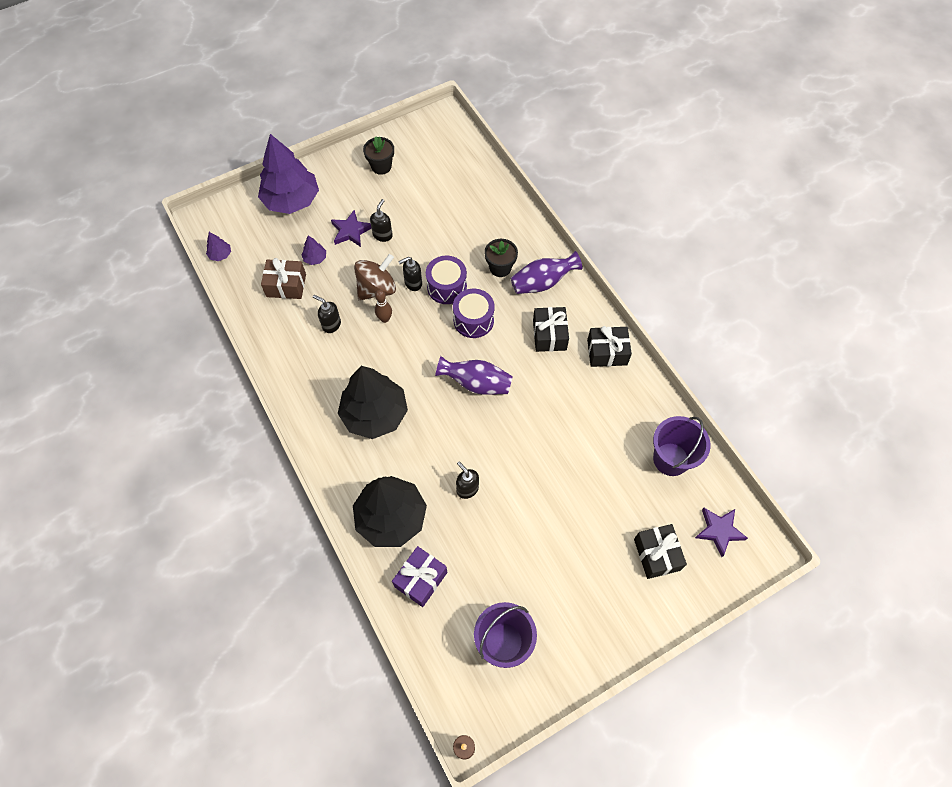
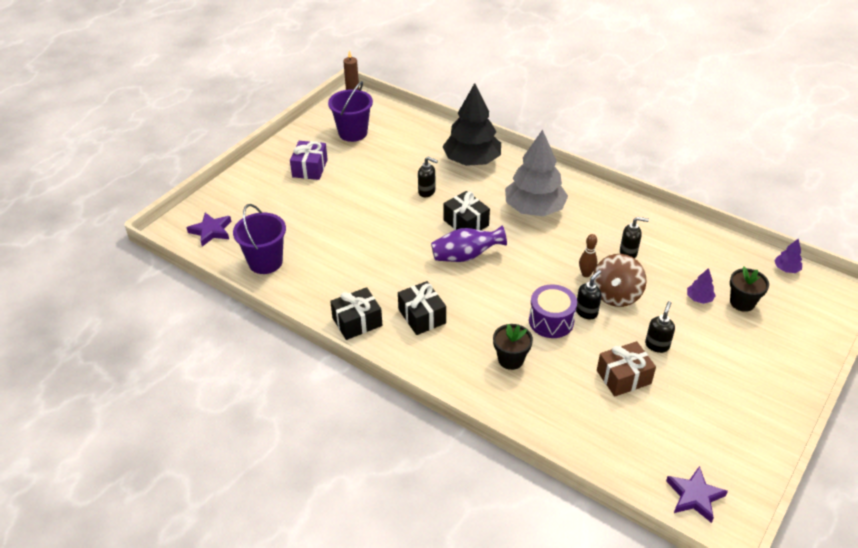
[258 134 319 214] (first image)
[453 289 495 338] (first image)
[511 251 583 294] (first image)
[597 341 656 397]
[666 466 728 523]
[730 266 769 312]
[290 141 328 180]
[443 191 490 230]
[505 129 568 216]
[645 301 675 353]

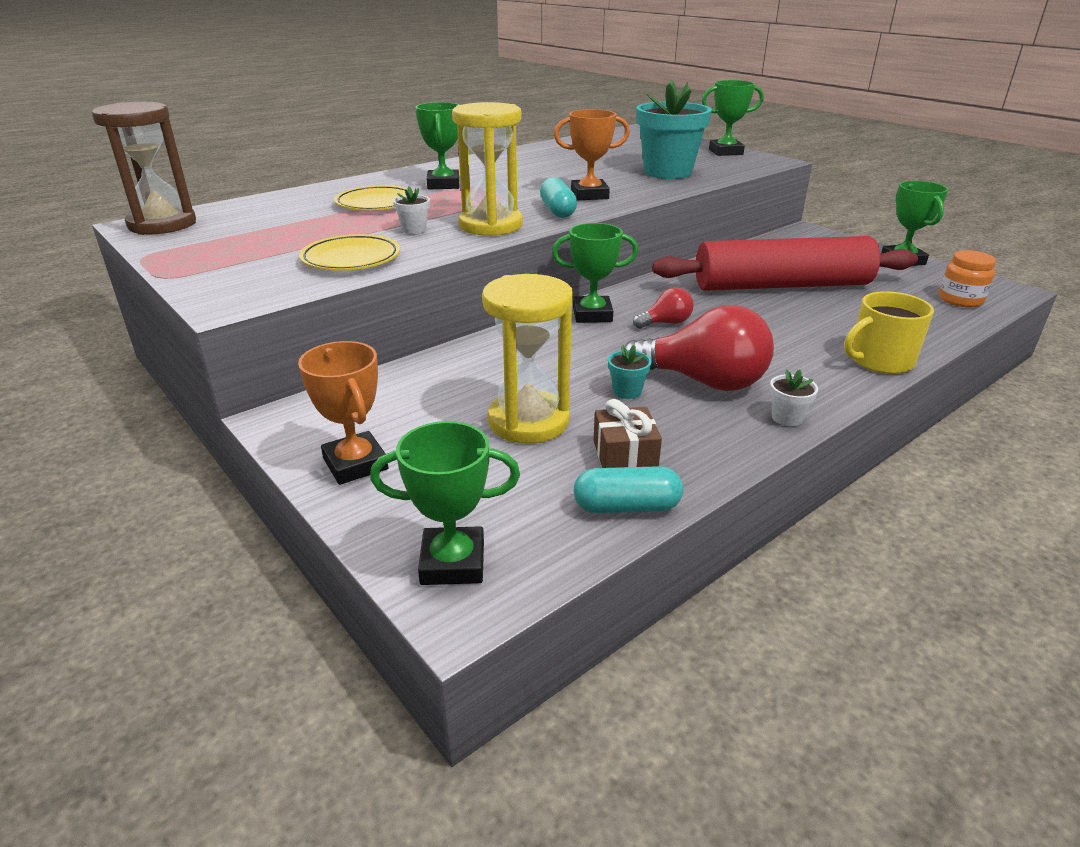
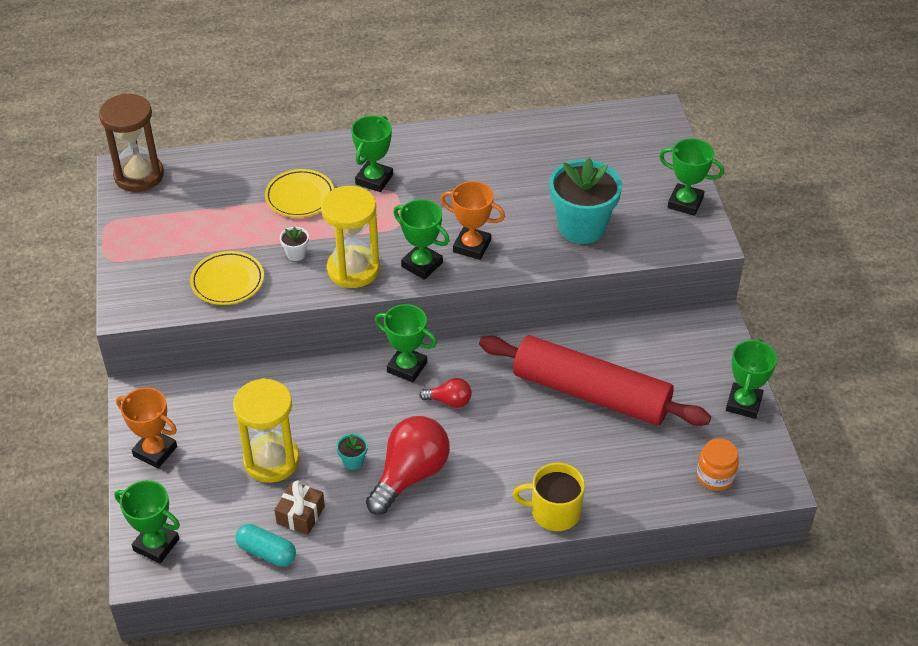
[770 369 818 426] (first image)
[393 199 449 280]
[116 388 177 468]
[366 416 450 515]

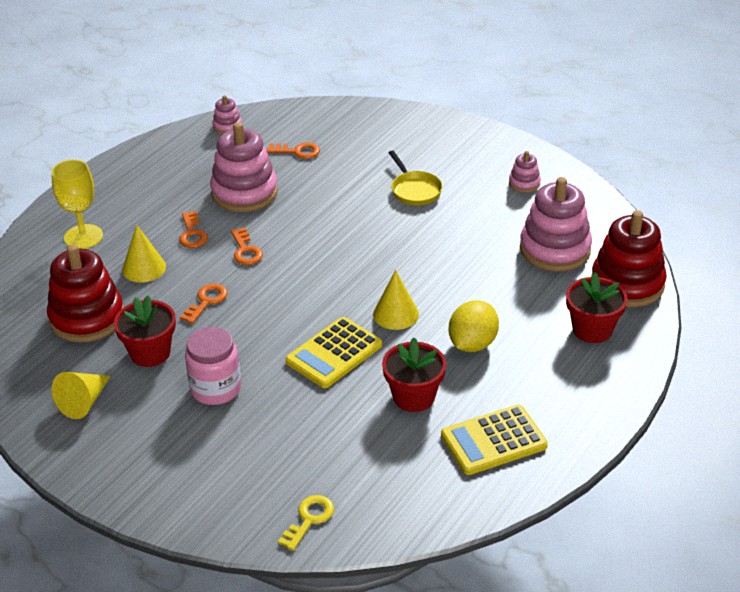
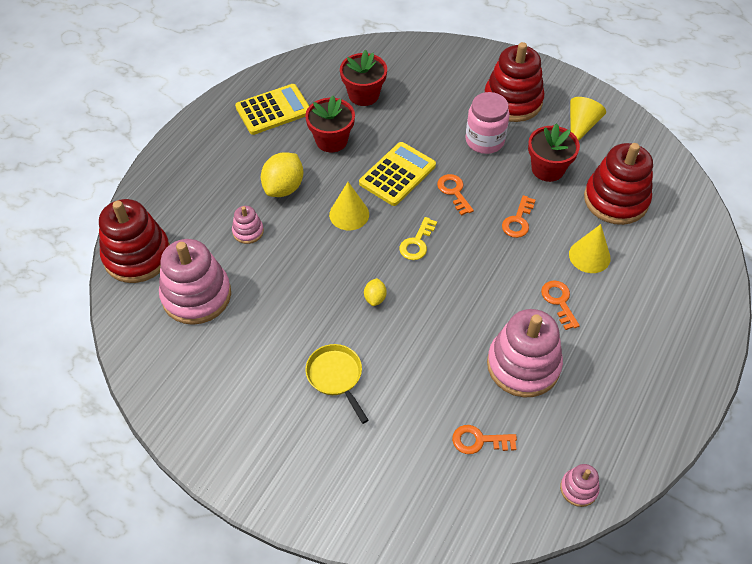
[51 160 103 249] (first image)
[364 278 387 306]
[485 42 545 122]
[437 174 474 216]
[400 217 437 260]
[232 206 264 244]
[340 50 387 106]

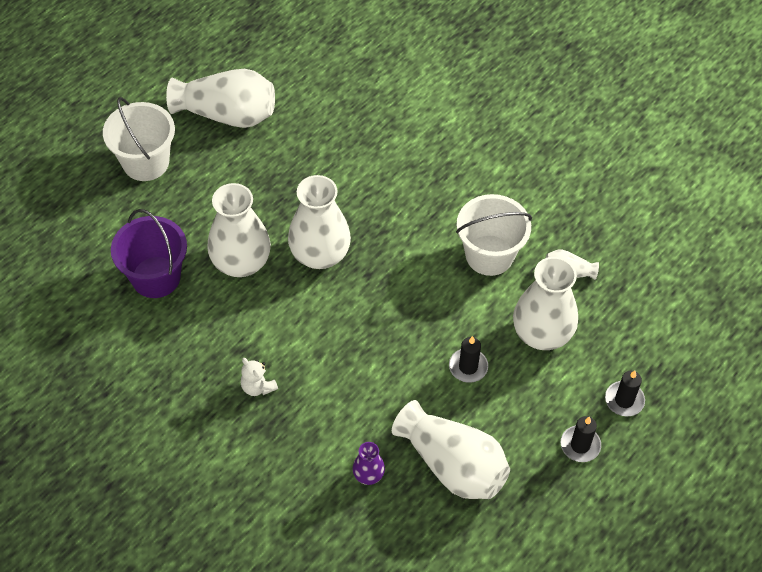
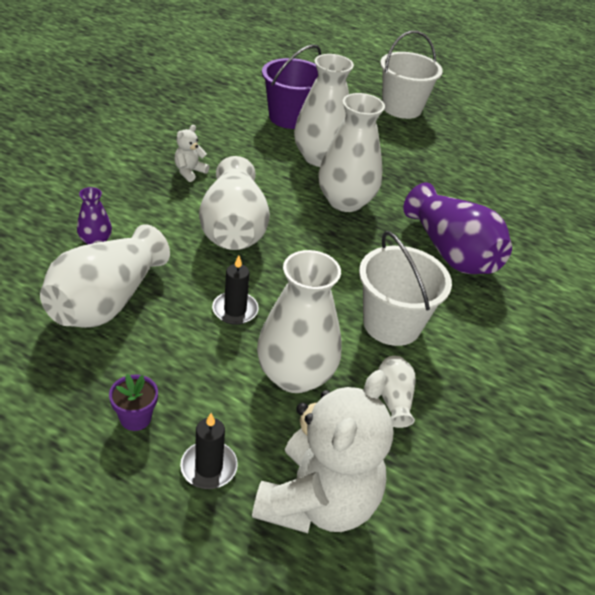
[252 370 394 533]
[403 183 512 274]
[199 156 270 250]
[109 374 158 431]

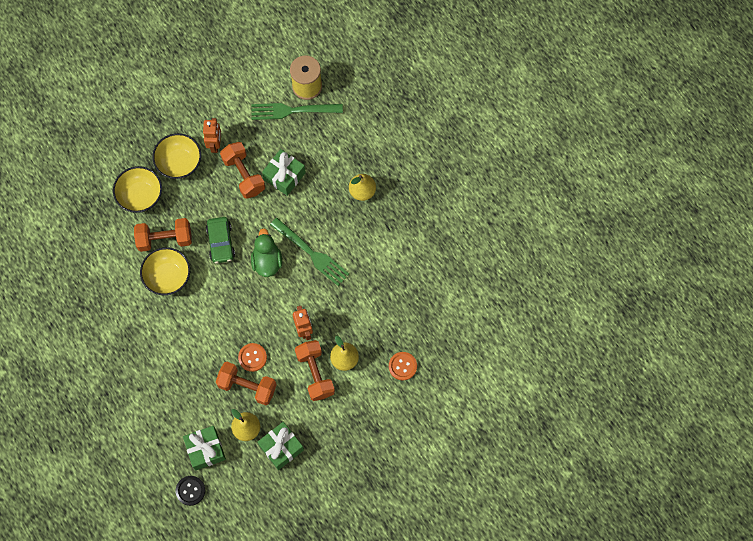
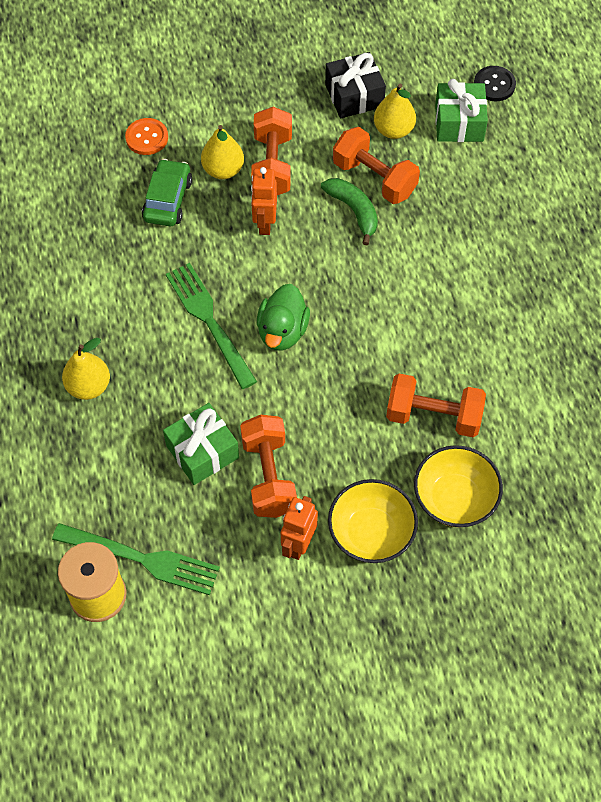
[140 247 190 295] (first image)
[142 159 192 226]
[321 178 378 245]
[325 52 386 118]

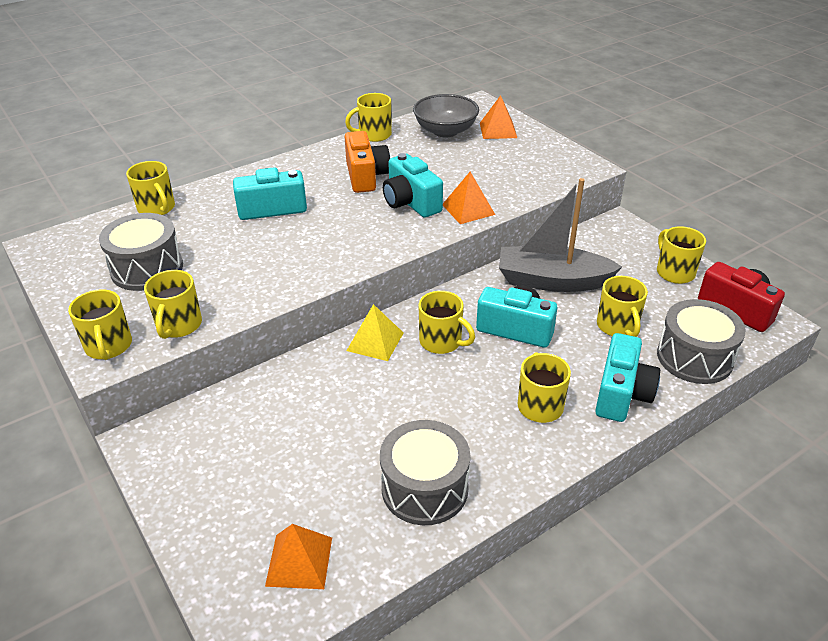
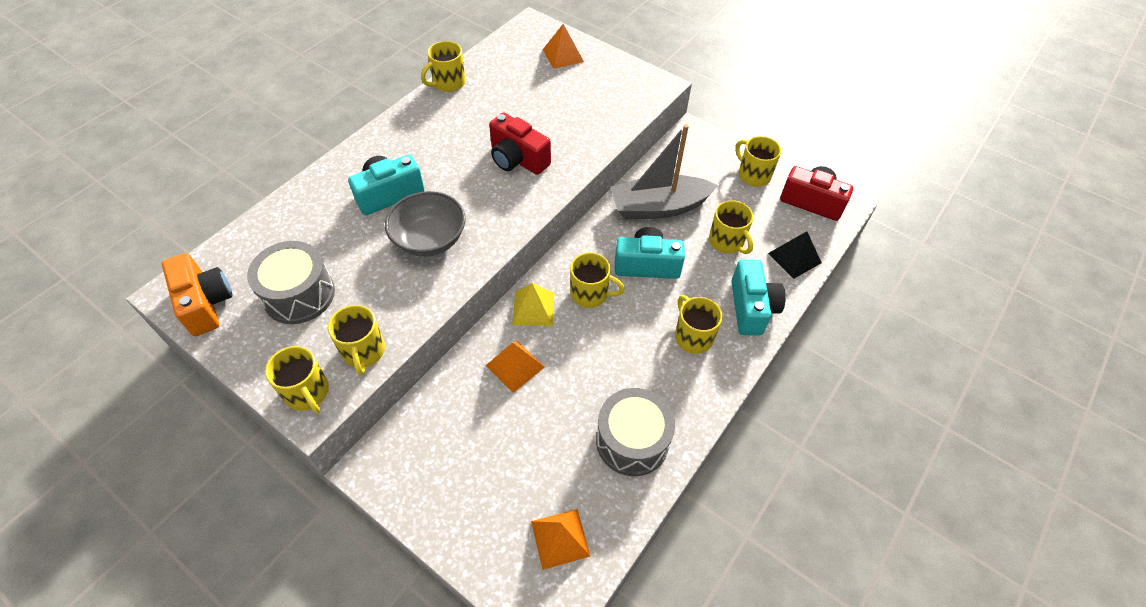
[126 161 175 215] (first image)
[162 253 232 336]
[385 191 465 257]
[486 341 545 393]
[768 231 822 279]
[489 112 551 175]

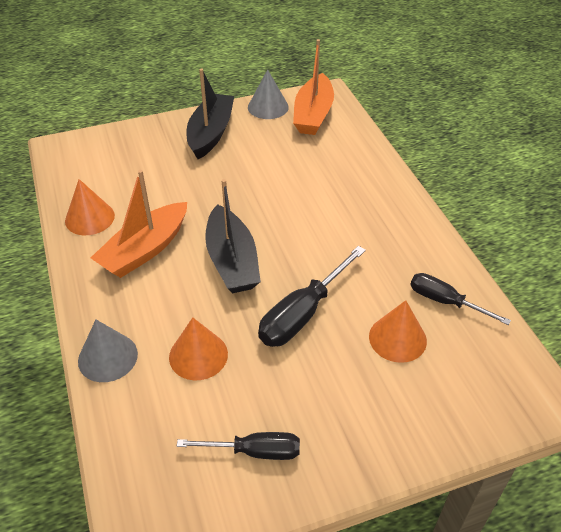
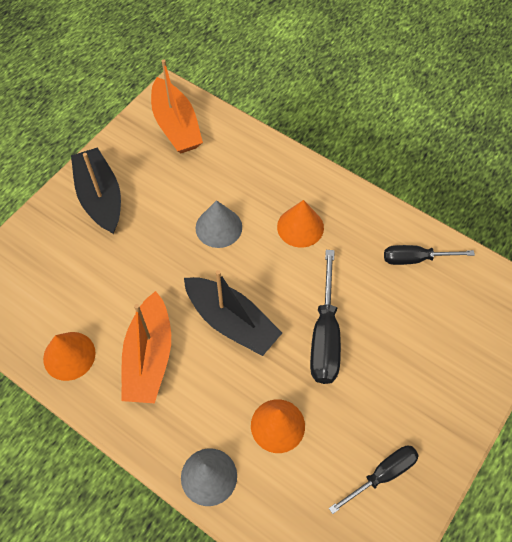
[196 200 242 248]
[277 200 324 248]

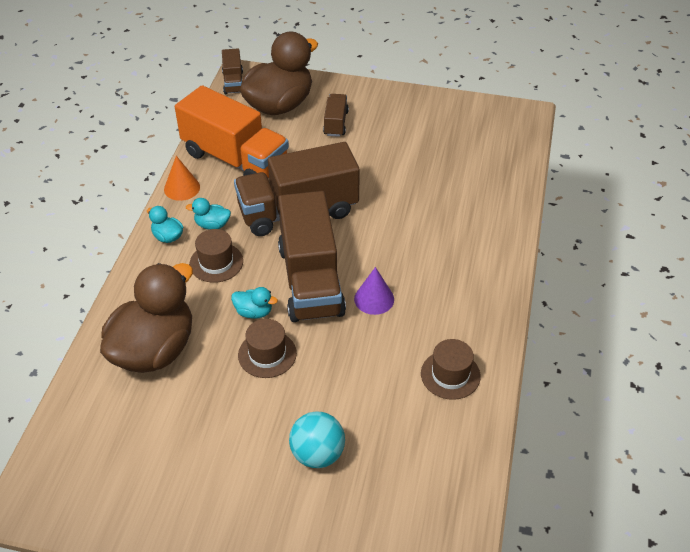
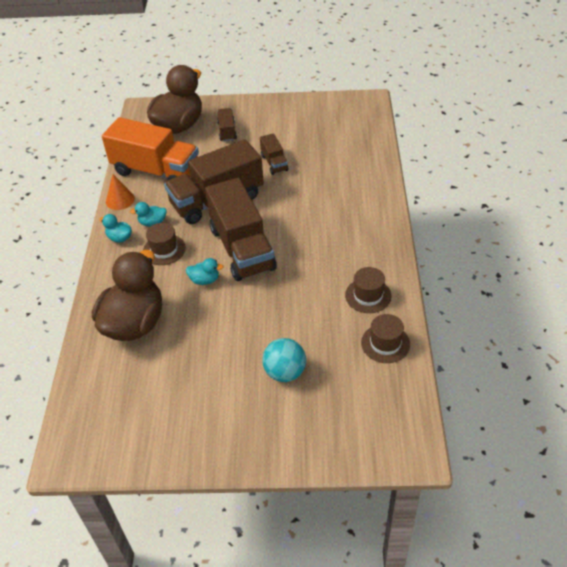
[354 267 394 315] (first image)
[260 133 289 175]
[361 314 410 363]

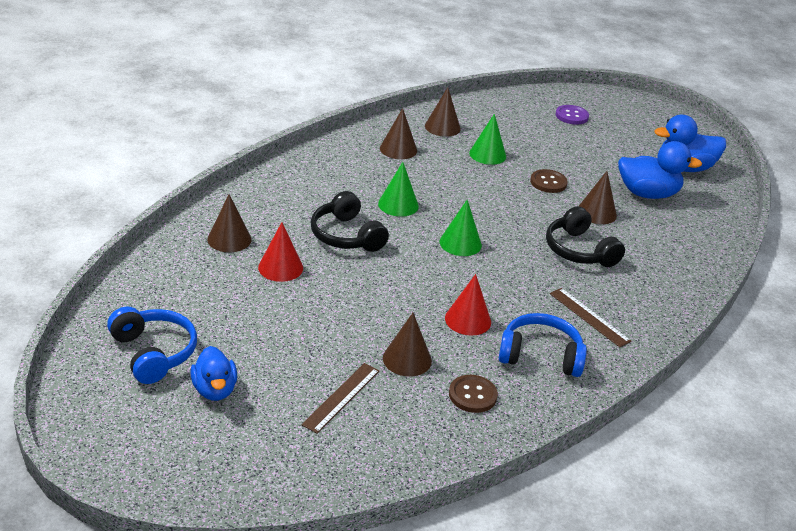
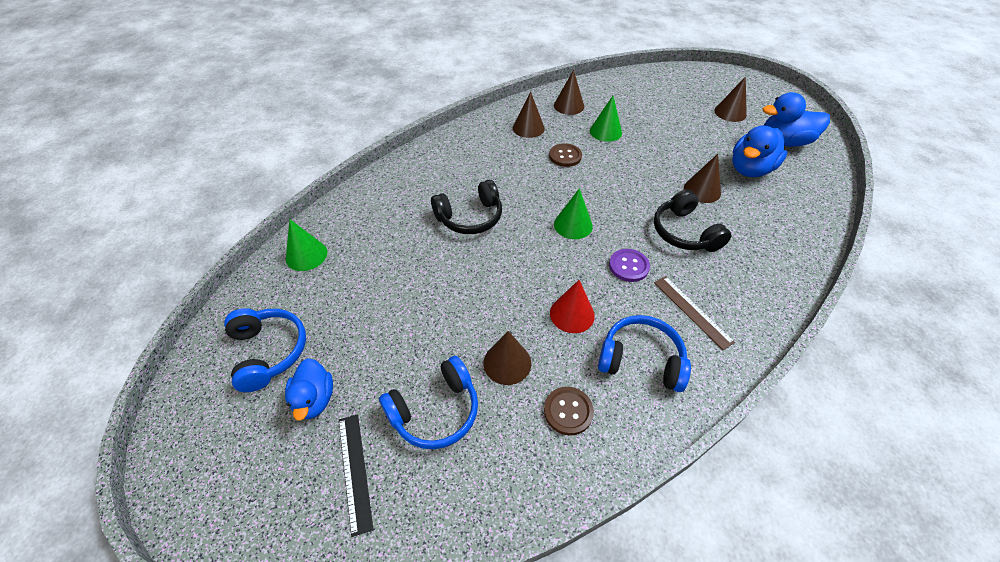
[258 222 303 282] (first image)
[339 414 374 537]
[715 76 747 122]
[286 219 327 271]
[549 143 582 167]
[609 249 650 282]
[379 356 478 449]
[431 180 502 234]
[732 125 787 177]

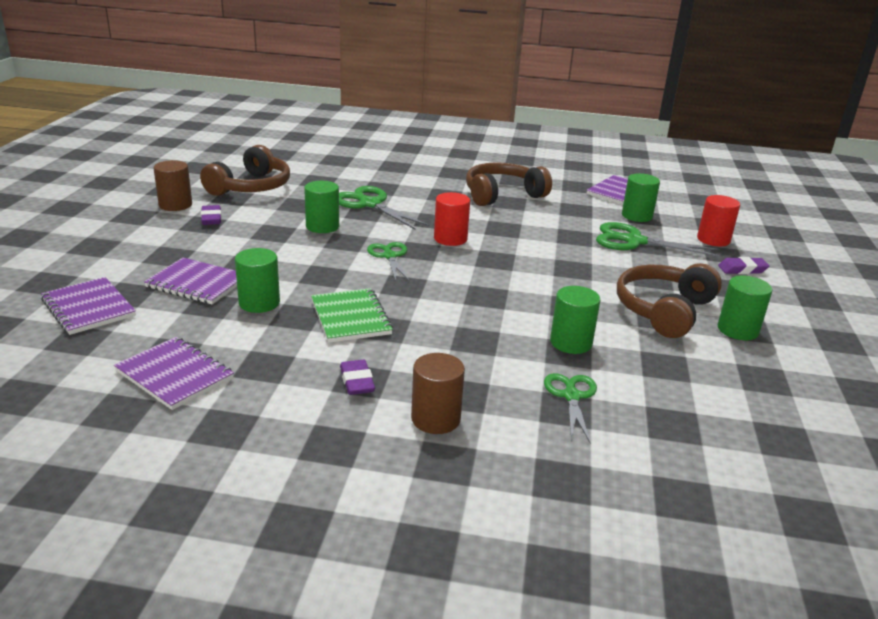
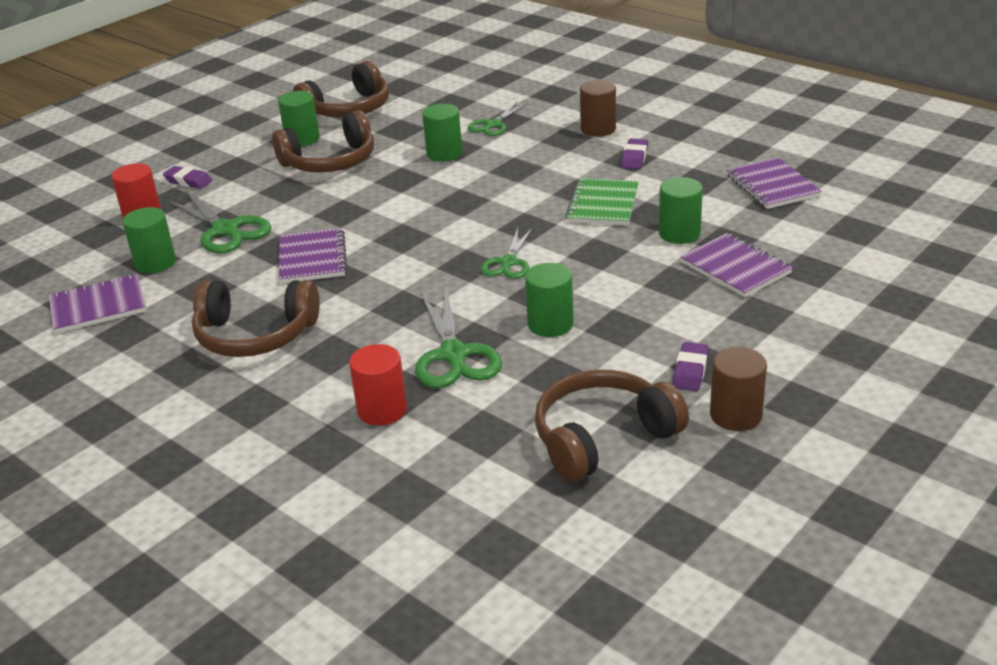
[293 61 389 117]
[279 228 347 284]
[349 344 407 425]

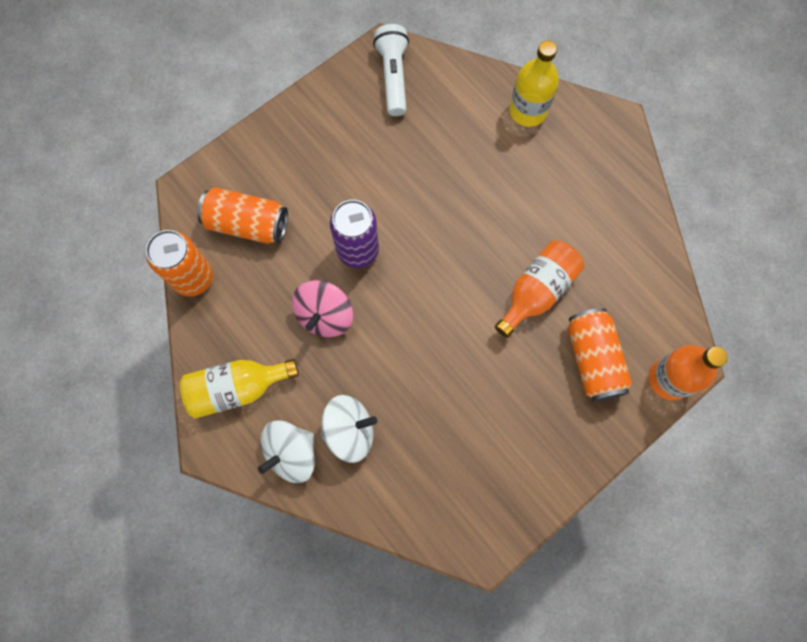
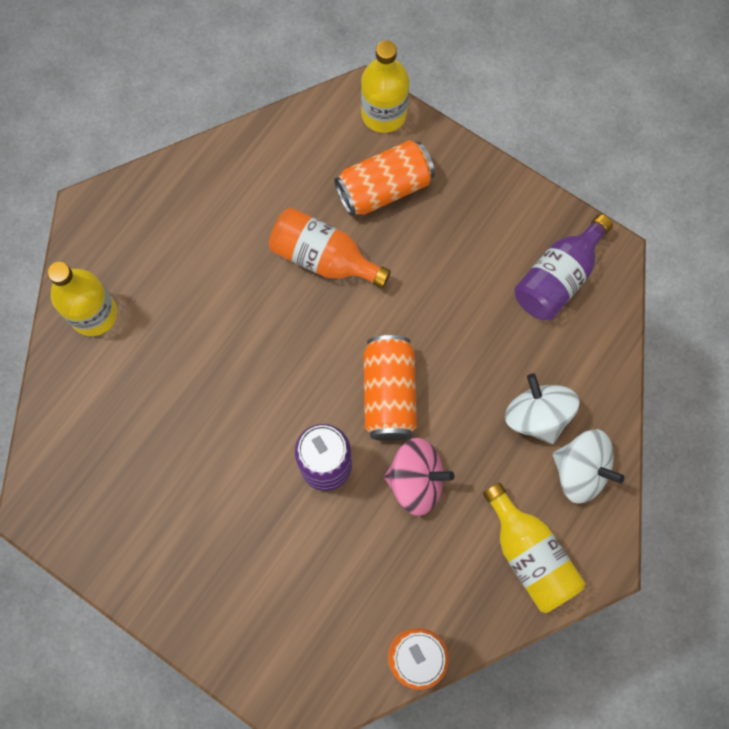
[373 24 409 116] (first image)
[514 214 613 320]
[363 335 417 441]
[361 41 409 133]

